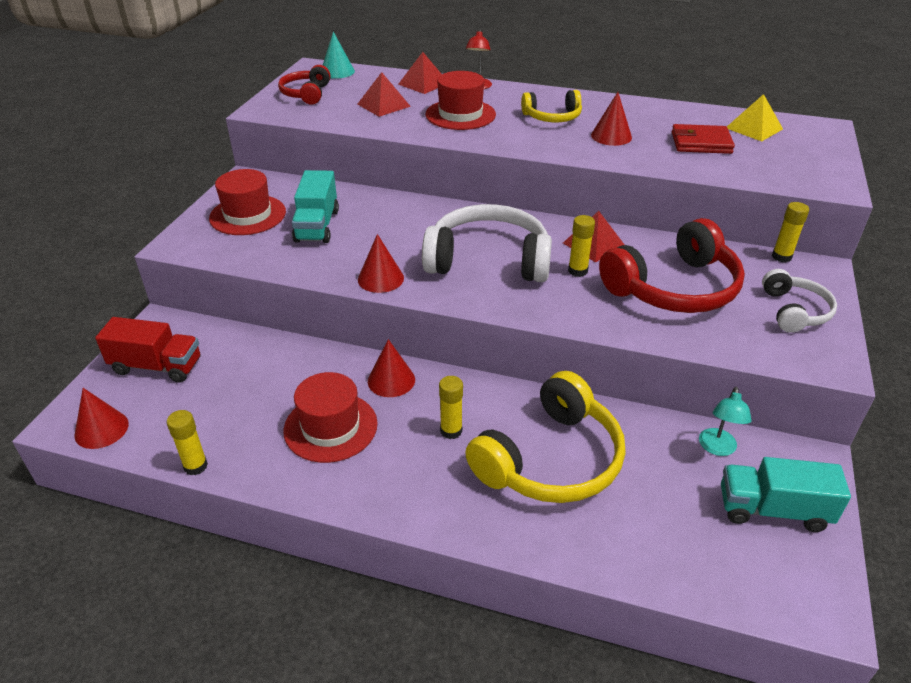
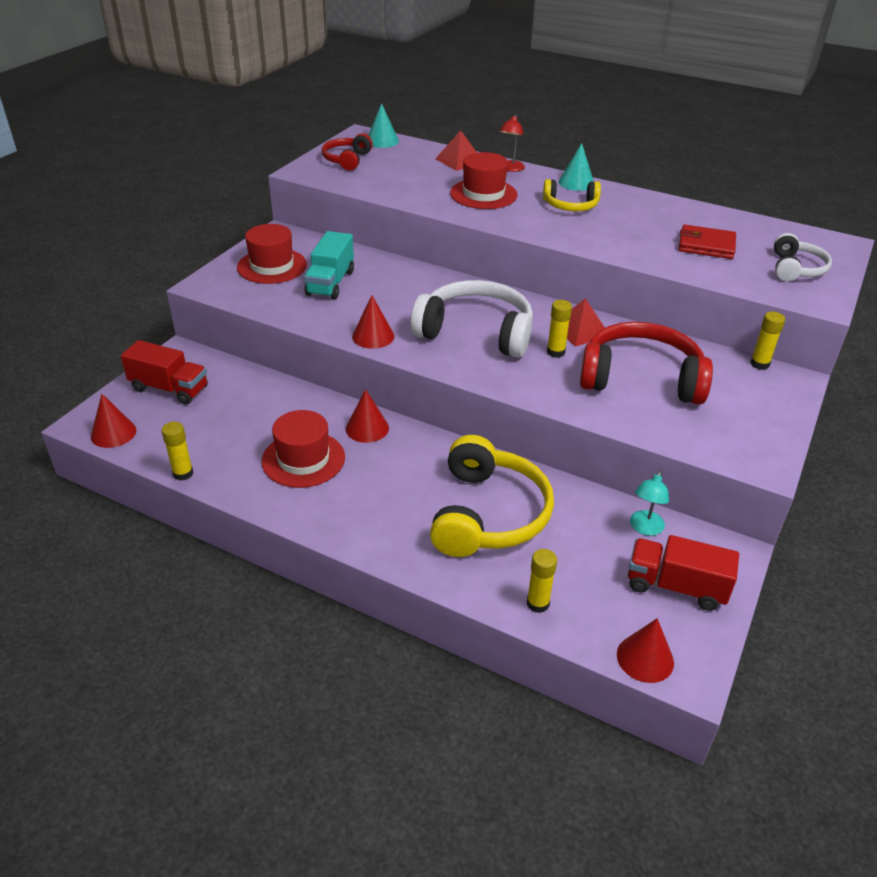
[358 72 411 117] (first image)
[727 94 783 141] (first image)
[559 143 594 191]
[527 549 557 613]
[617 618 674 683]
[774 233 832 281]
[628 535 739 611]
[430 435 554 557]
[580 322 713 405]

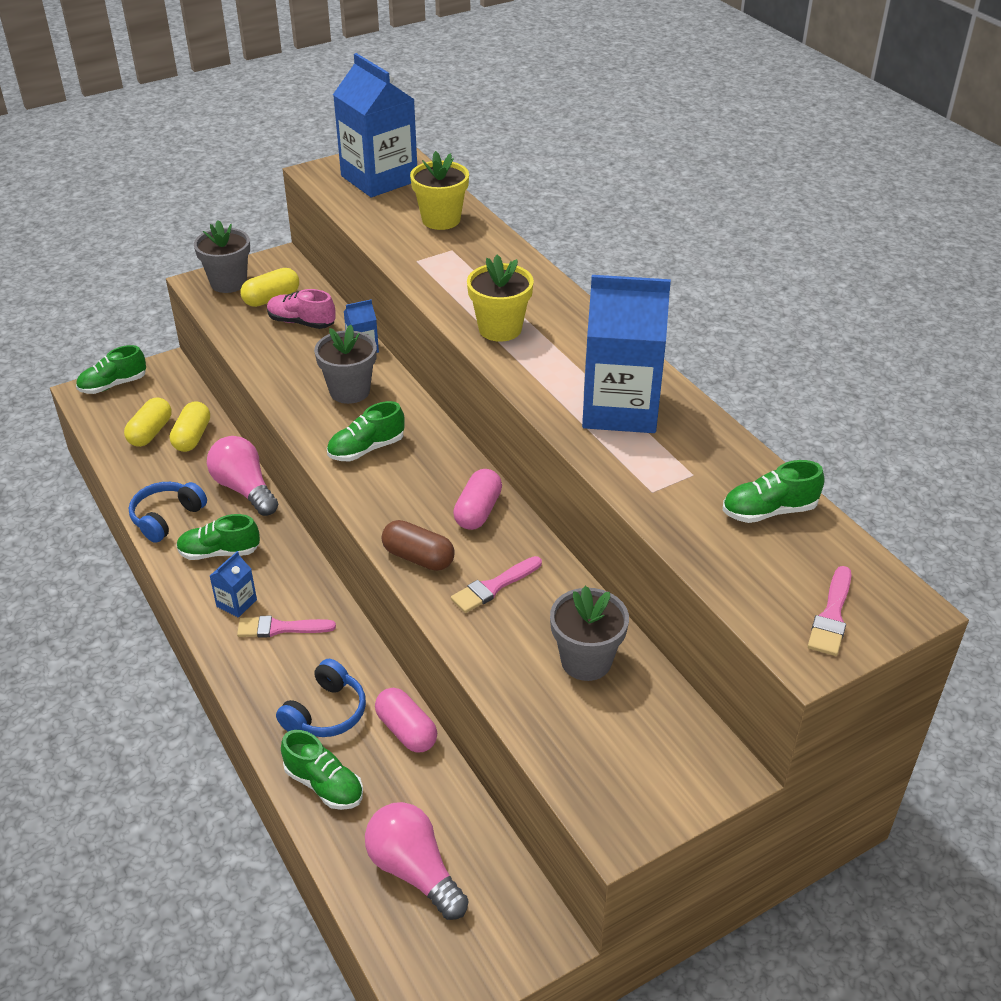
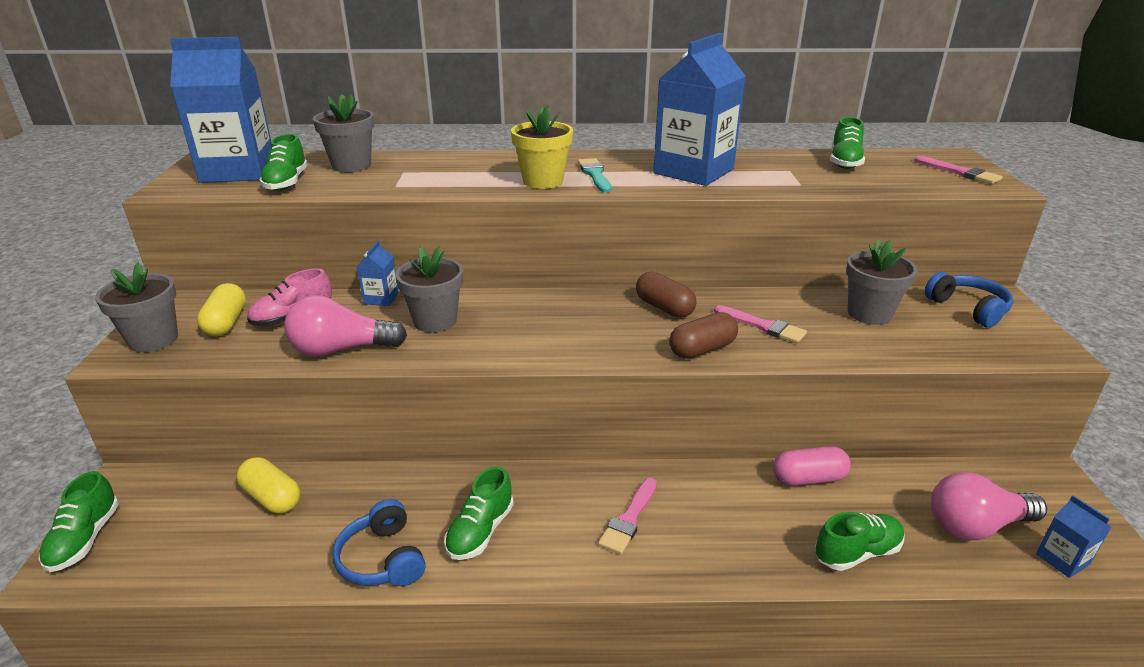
[124 397 172 447] (first image)
[578 158 611 193]
[285 295 407 356]
[1036 495 1111 578]
[924 272 1013 328]
[259 134 308 191]
[313 94 374 172]
[636 272 696 318]
[714 305 807 343]

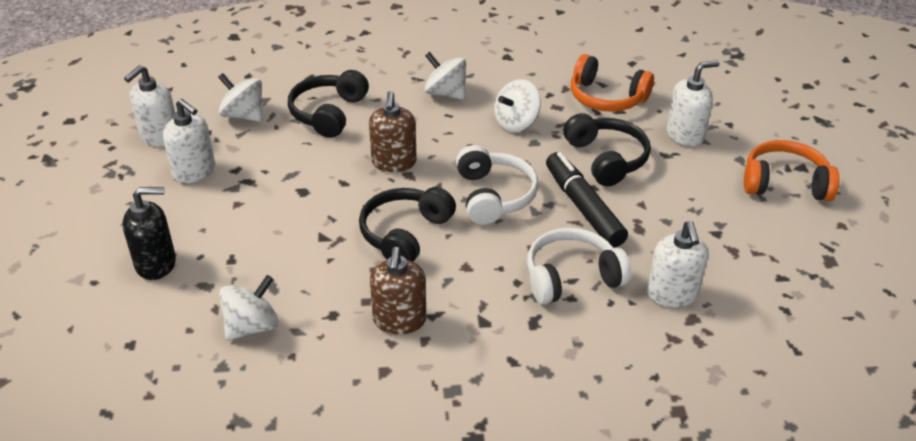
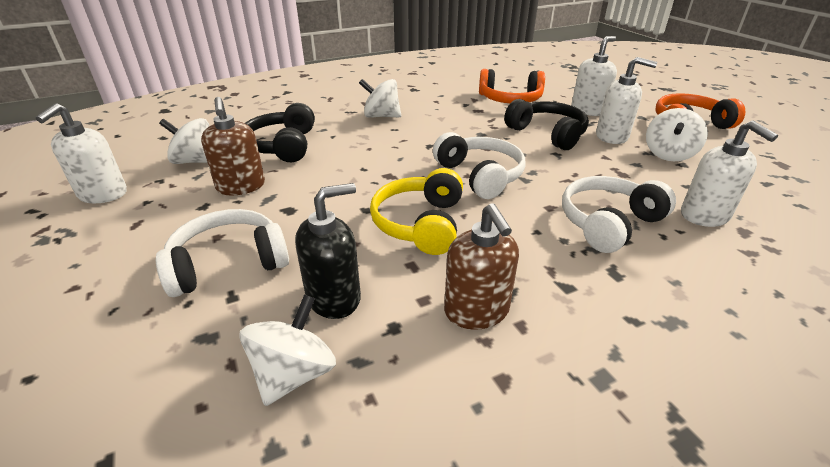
[546 152 628 248] (first image)
[156 209 289 297]
[295 183 361 319]
[596 57 657 144]
[201 97 265 196]
[646 108 708 161]
[370 168 463 255]

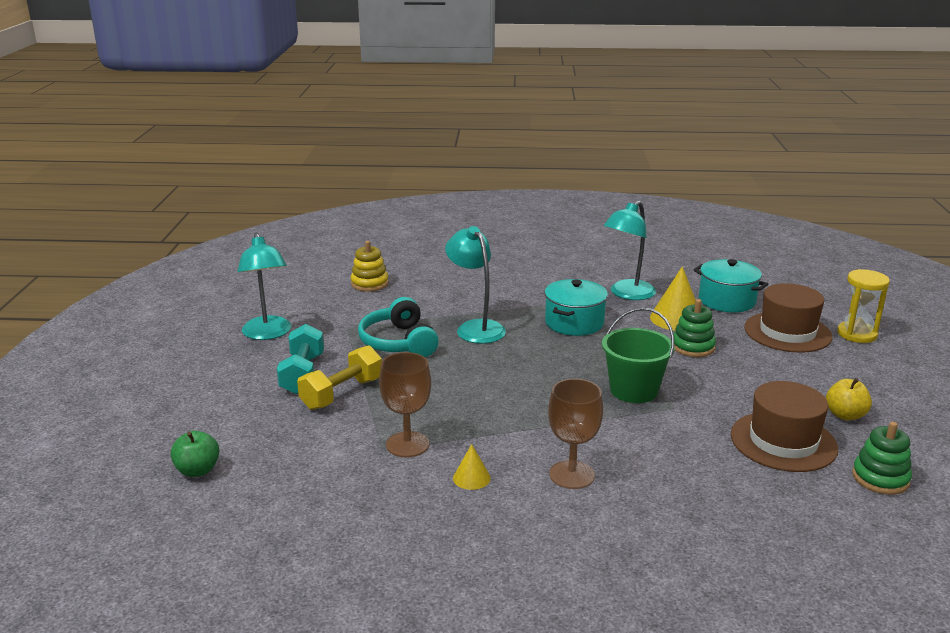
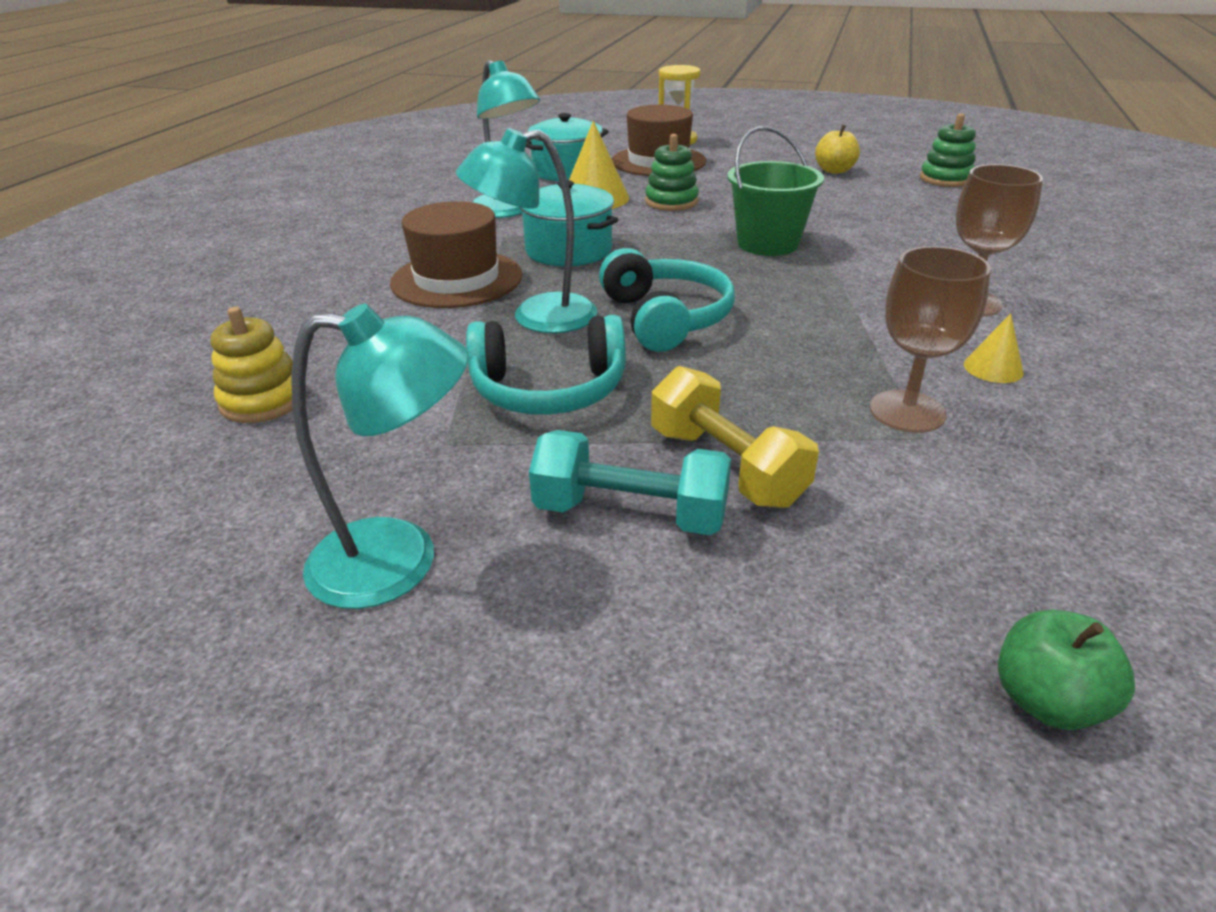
[599 248 735 352]
[390 201 522 308]

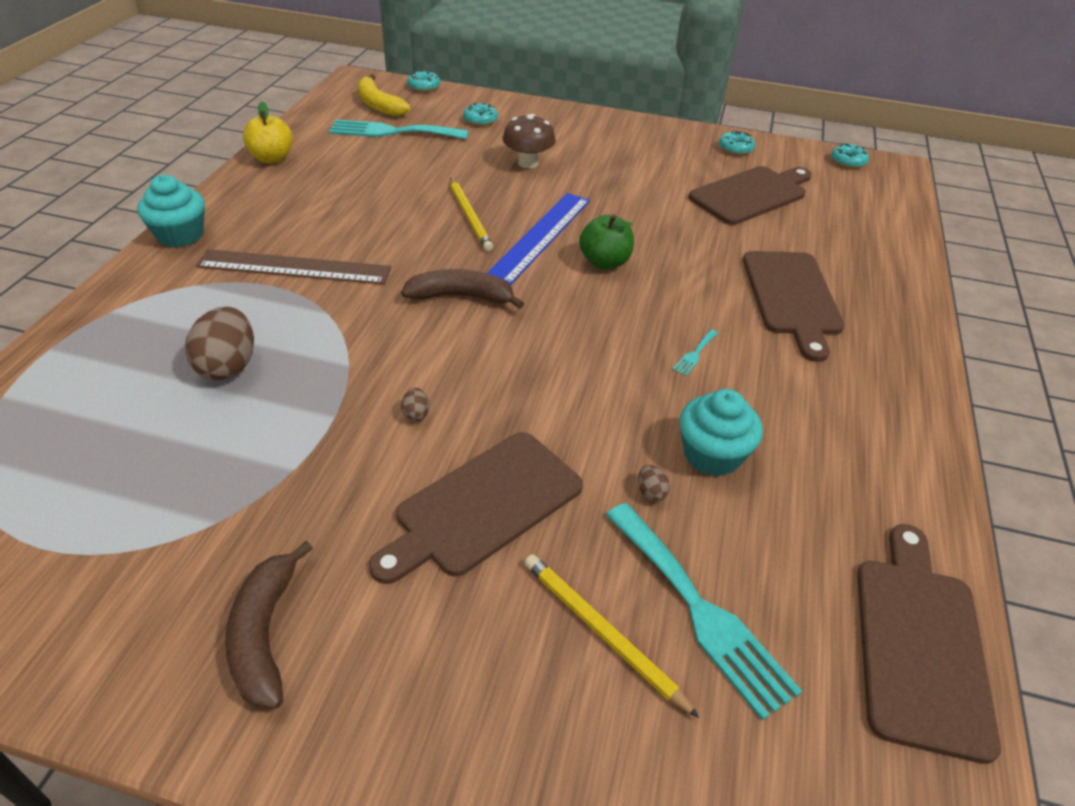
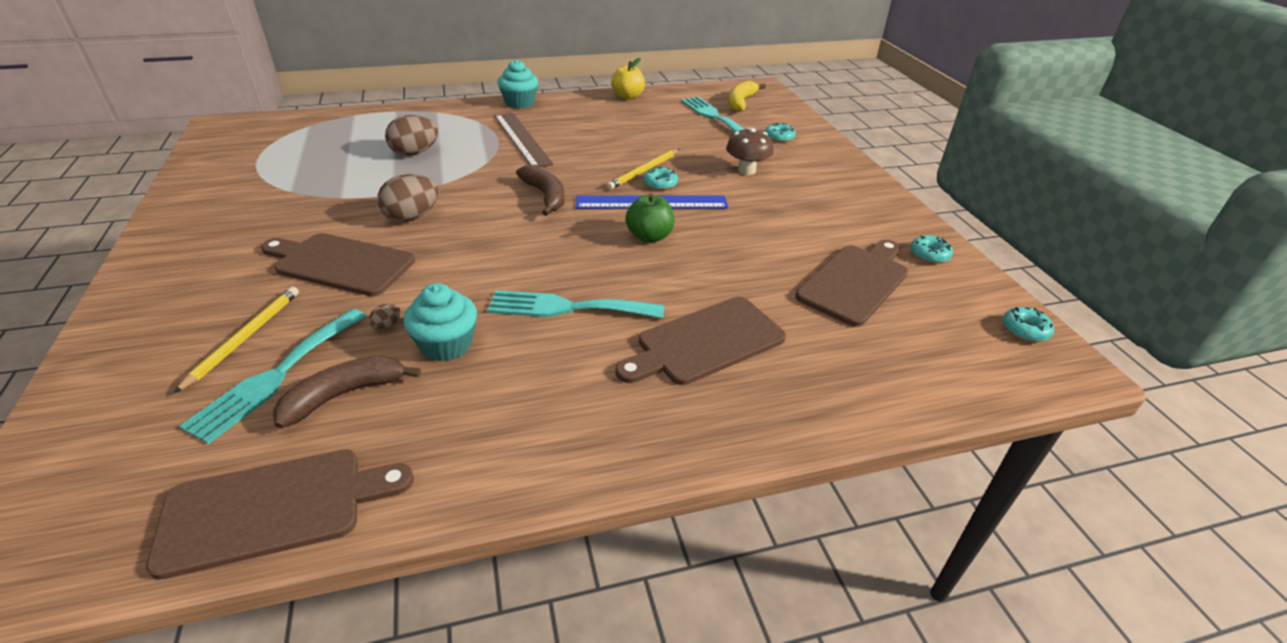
[273 356 421 428]
[643 166 678 190]
[796 240 908 327]
[377 174 438 222]
[487 290 664 318]

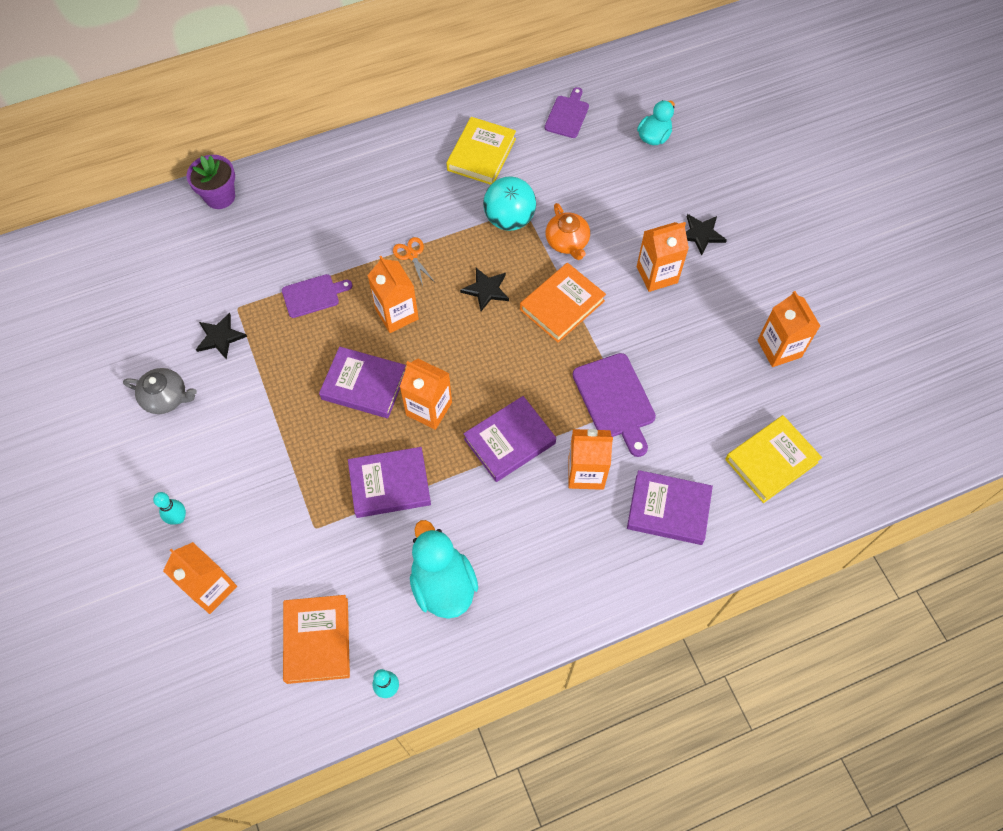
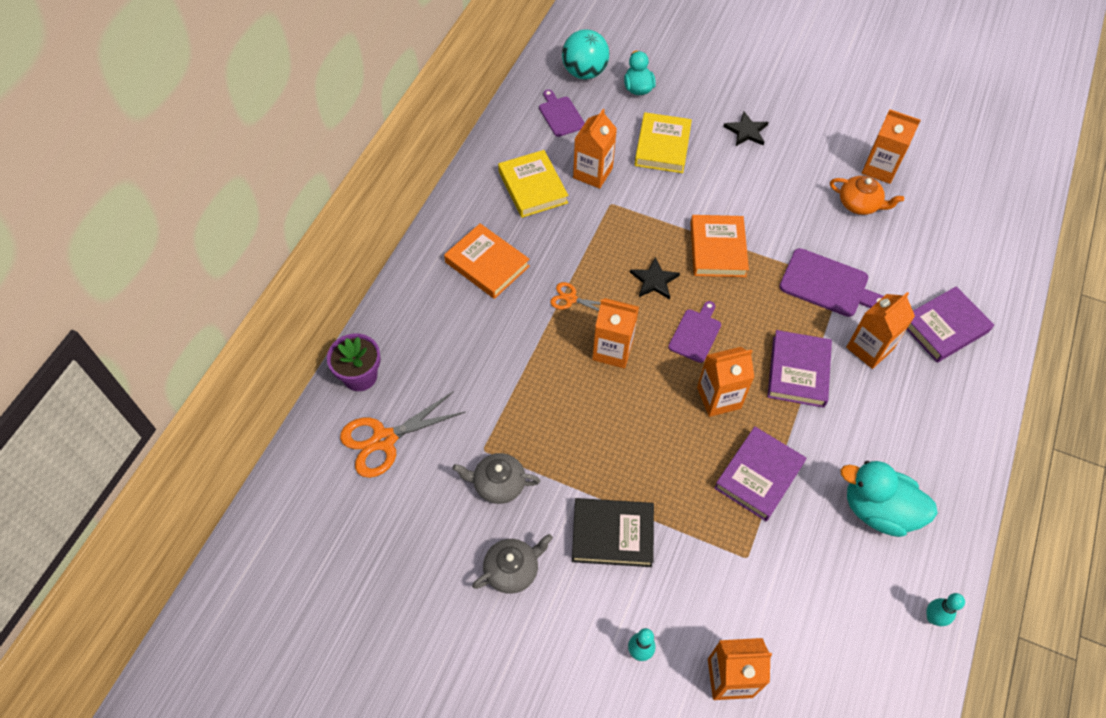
[319 346 406 418] (first image)
[340 391 465 478]
[572 498 654 567]
[668 301 721 363]
[444 223 530 299]
[562 29 609 79]
[830 176 904 215]
[573 109 617 189]
[634 112 692 173]
[452 453 540 504]

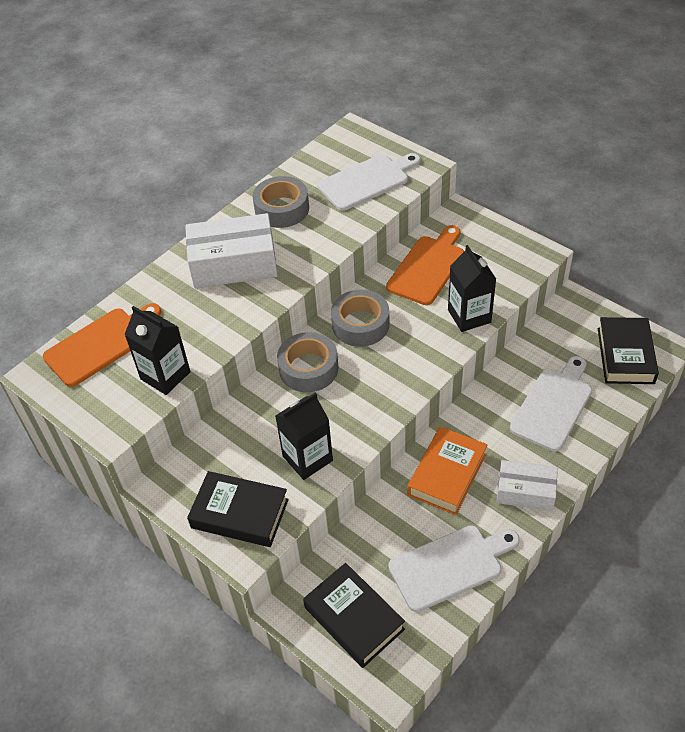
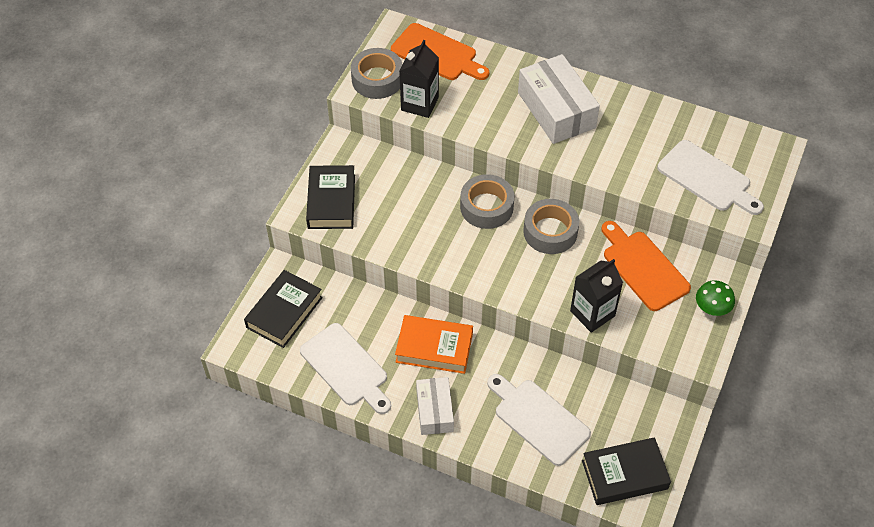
[275 393 333 480] (first image)
[696 280 735 316]
[351 48 403 99]
[601 221 691 311]
[487 374 591 466]

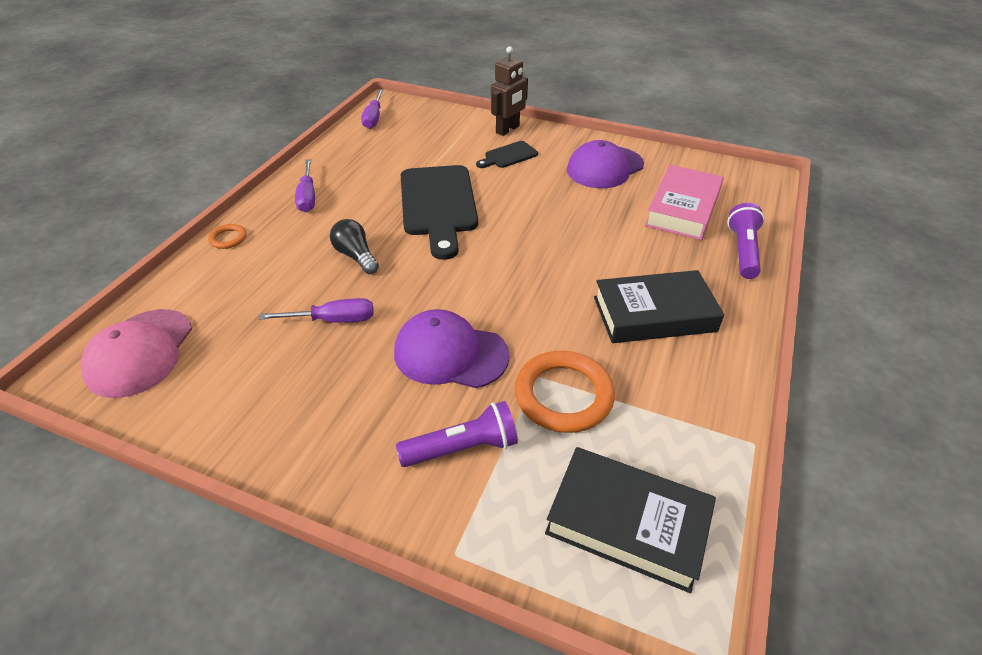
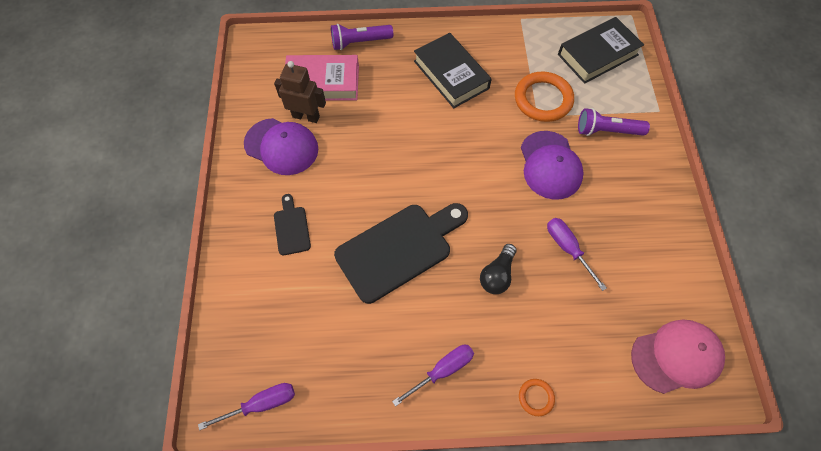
[274 61 326 123]
[578 108 650 136]
[274 194 311 256]
[558 17 644 84]

